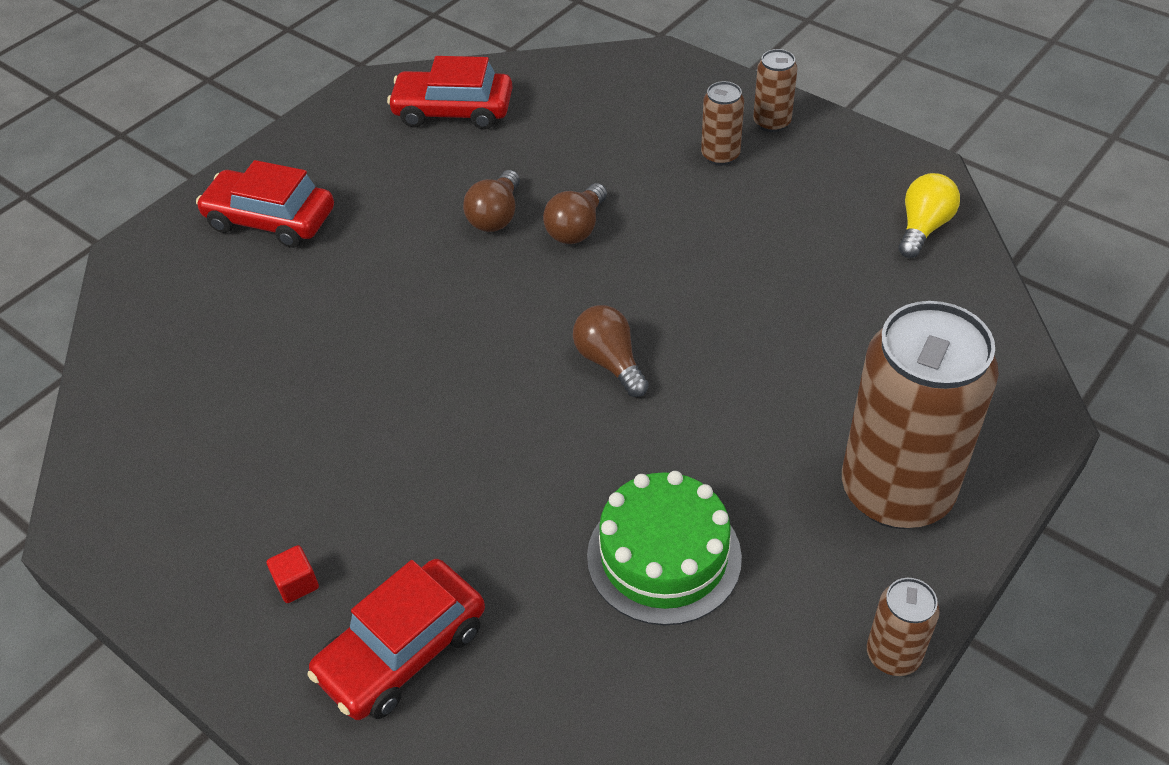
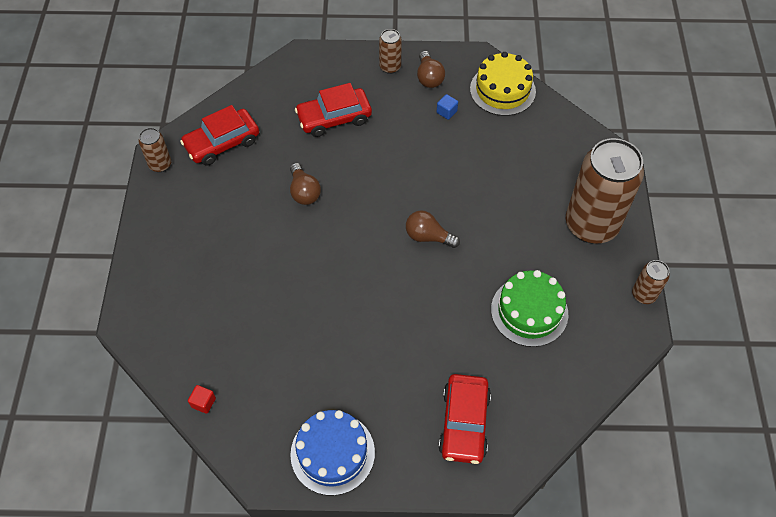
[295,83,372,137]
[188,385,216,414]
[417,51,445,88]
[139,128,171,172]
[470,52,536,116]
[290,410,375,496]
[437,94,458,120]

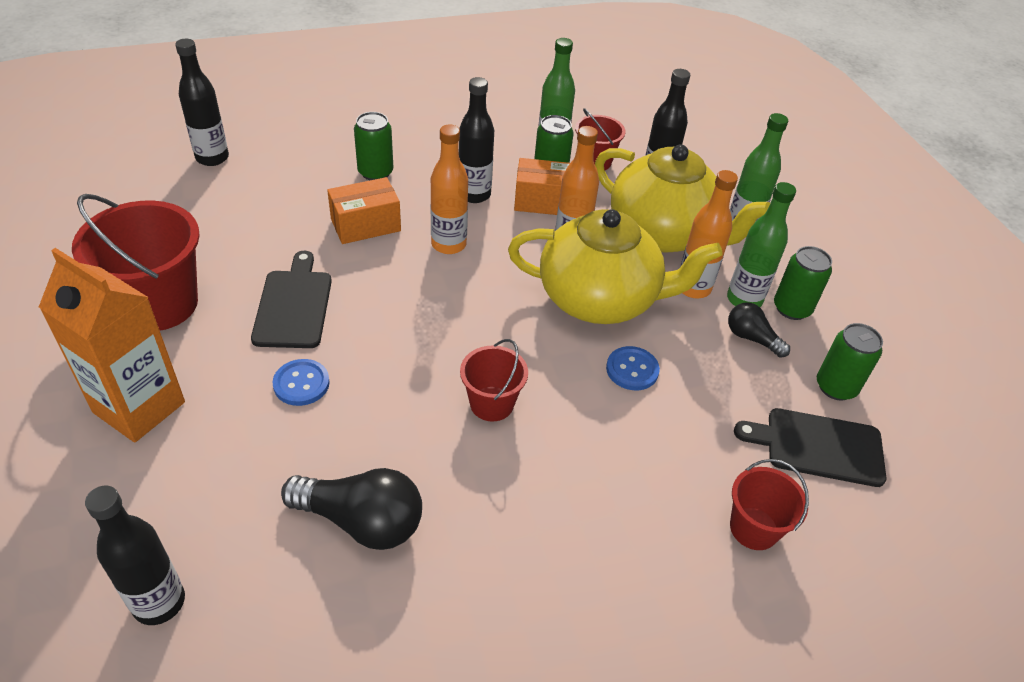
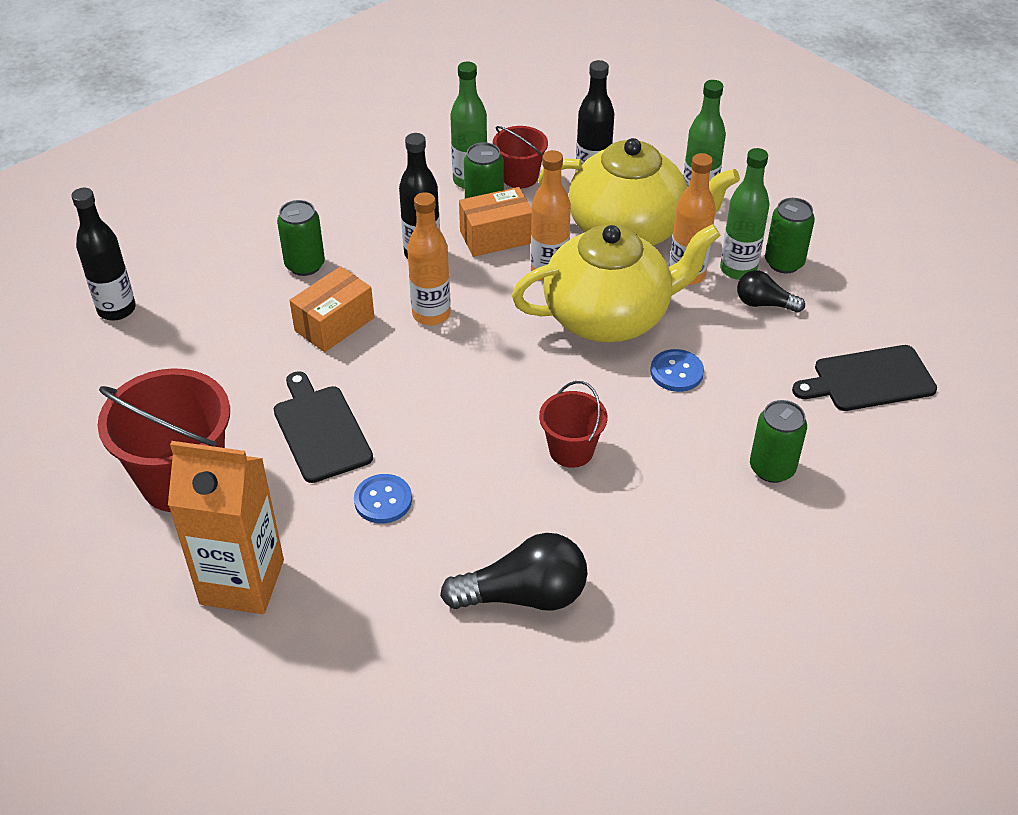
[85,486,185,625] (first image)
[730,459,809,550] (first image)
[750,400,807,483]

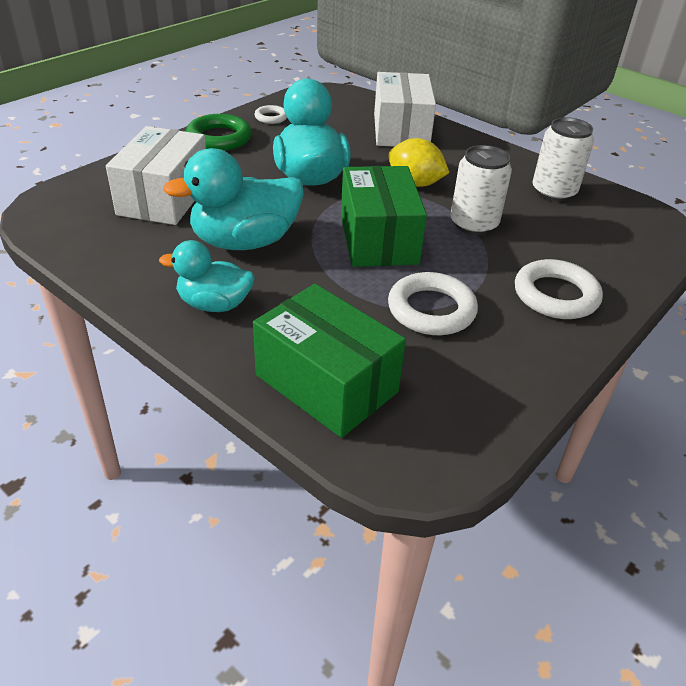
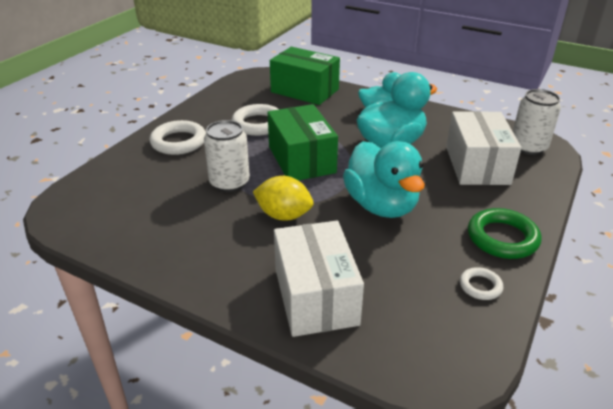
[513,89,561,155]

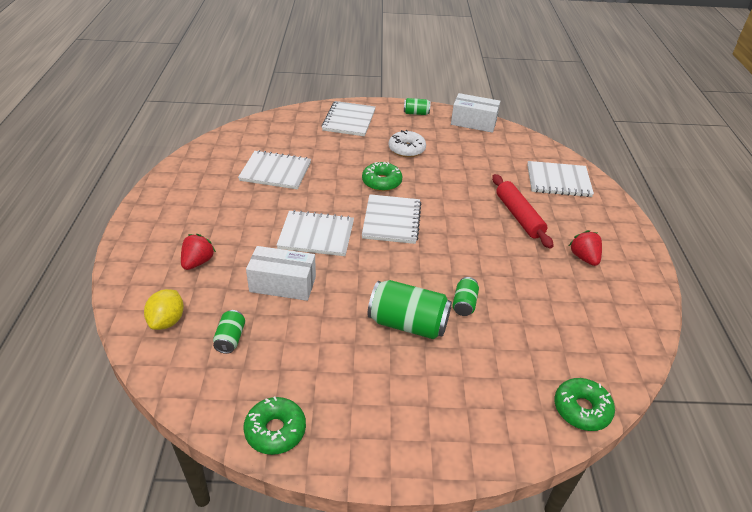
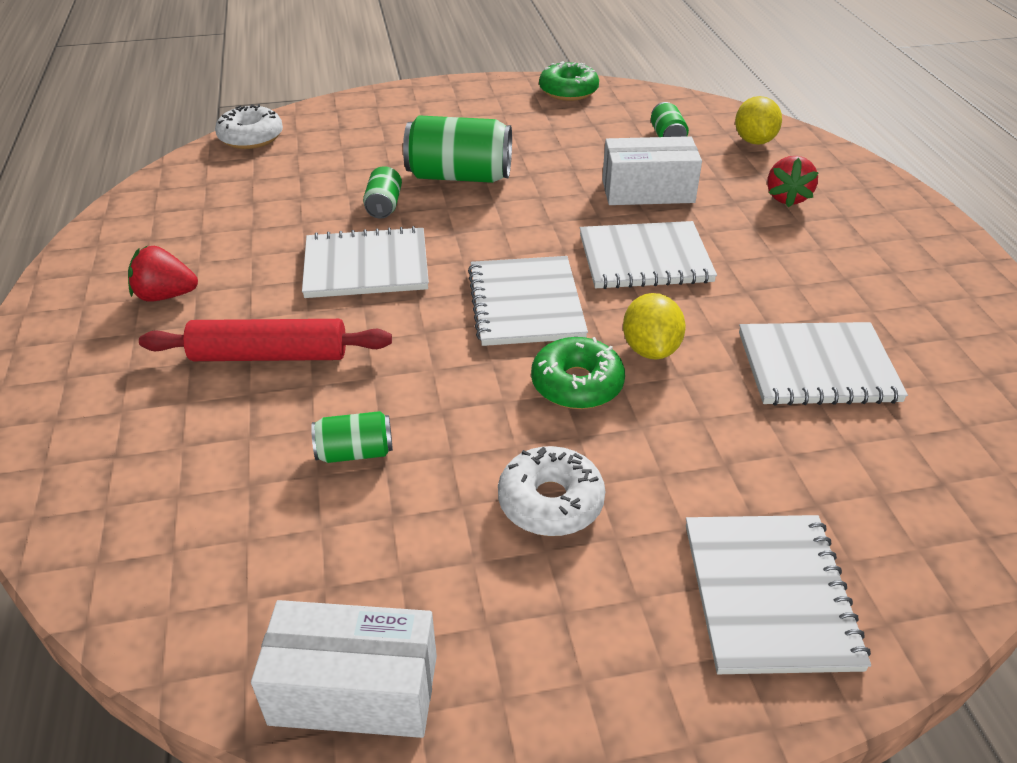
[311,411,393,463]
[139,319,392,361]
[302,226,429,298]
[215,104,283,149]
[128,245,198,302]
[623,293,686,359]

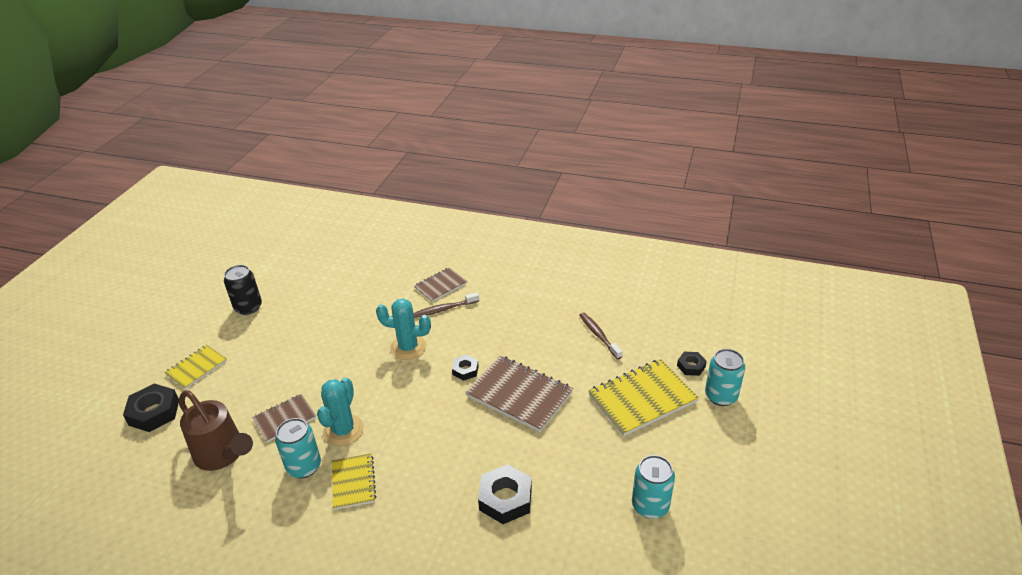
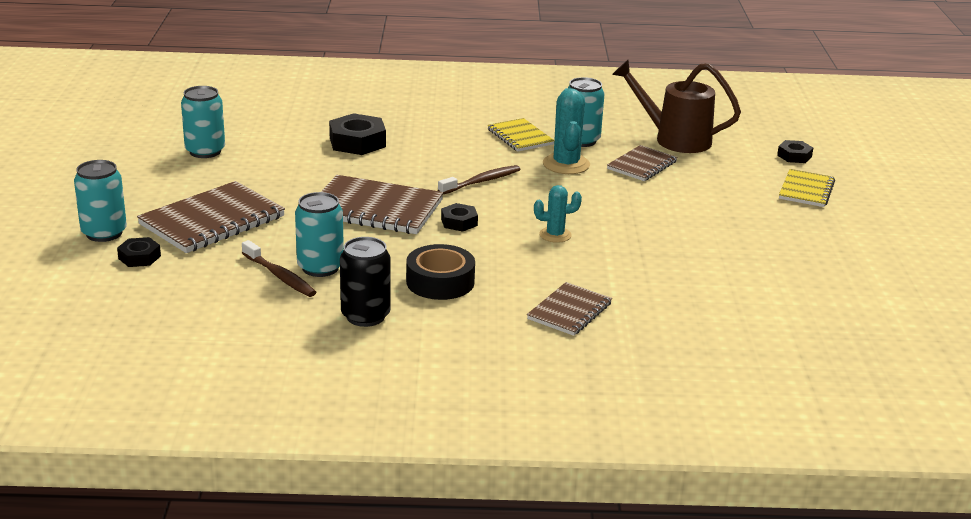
[777,140,813,163]
[340,237,391,327]
[534,185,582,243]
[438,165,521,194]
[137,181,285,253]
[295,192,344,277]
[406,244,475,300]

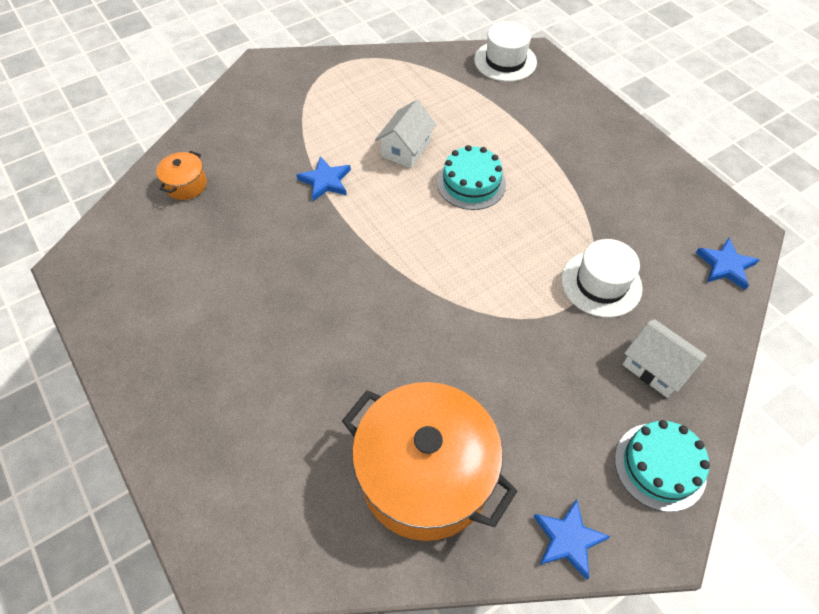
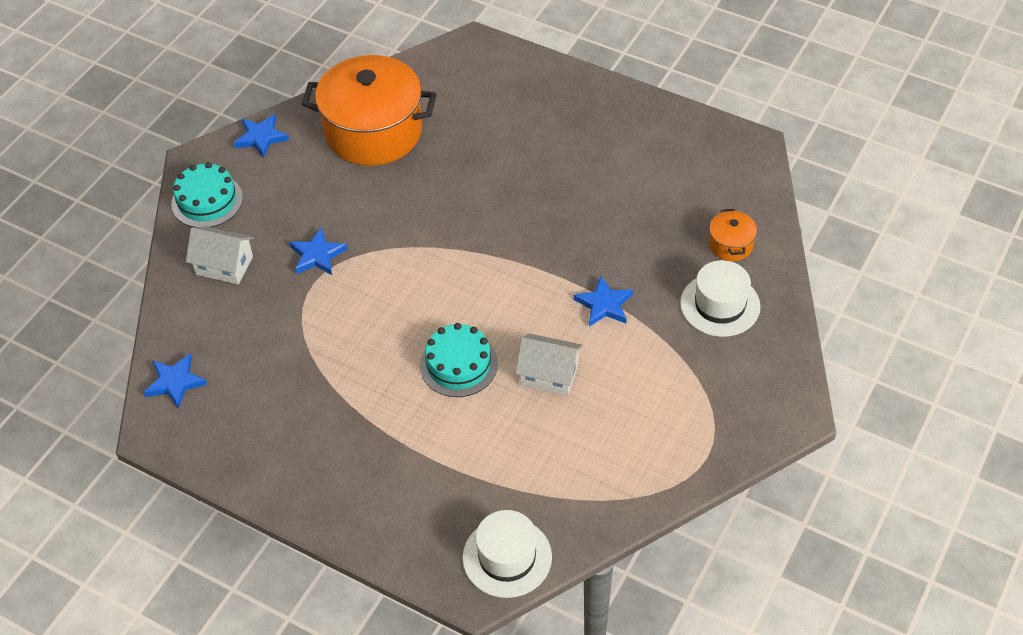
[515,333,583,396]
[680,260,761,337]
[289,228,348,275]

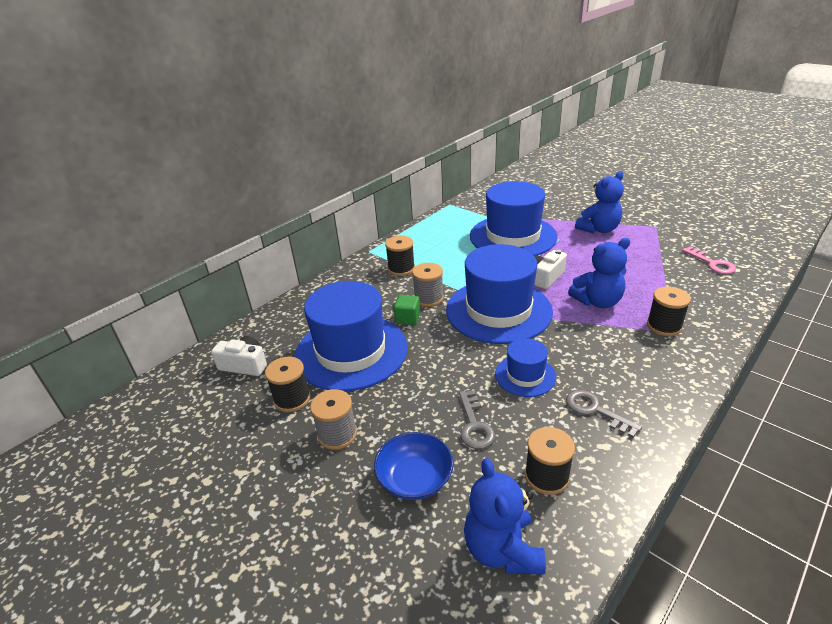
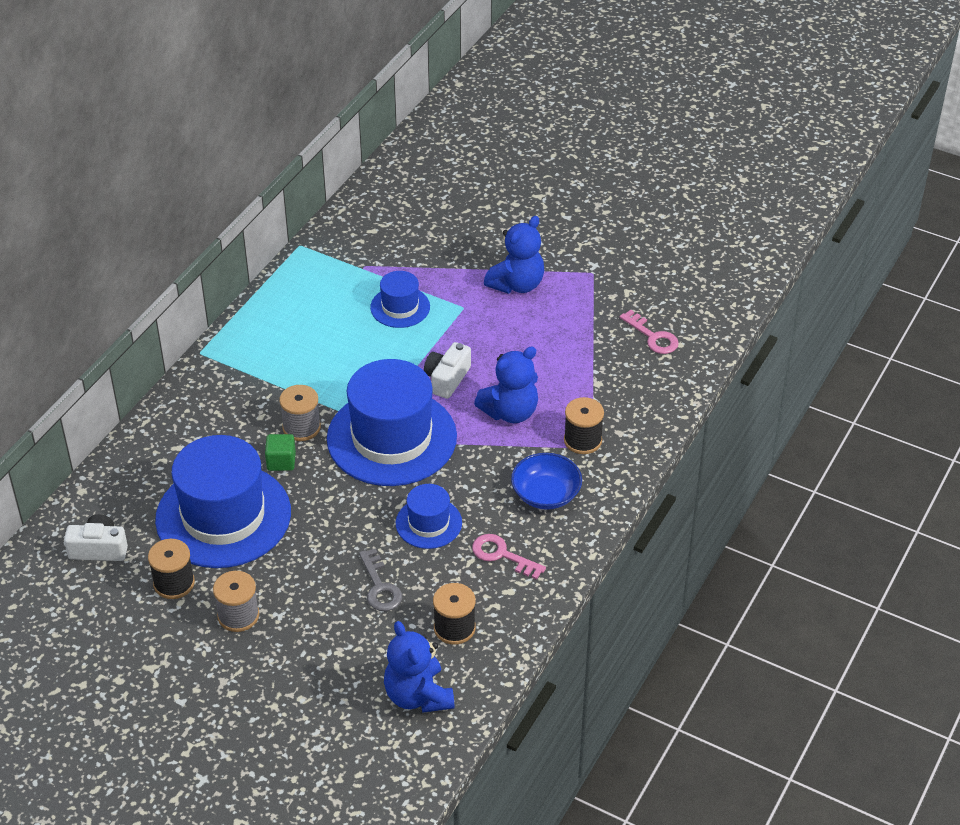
[511,453,582,510]
[385,235,415,276] (first image)
[370,271,430,328]
[472,534,546,580]

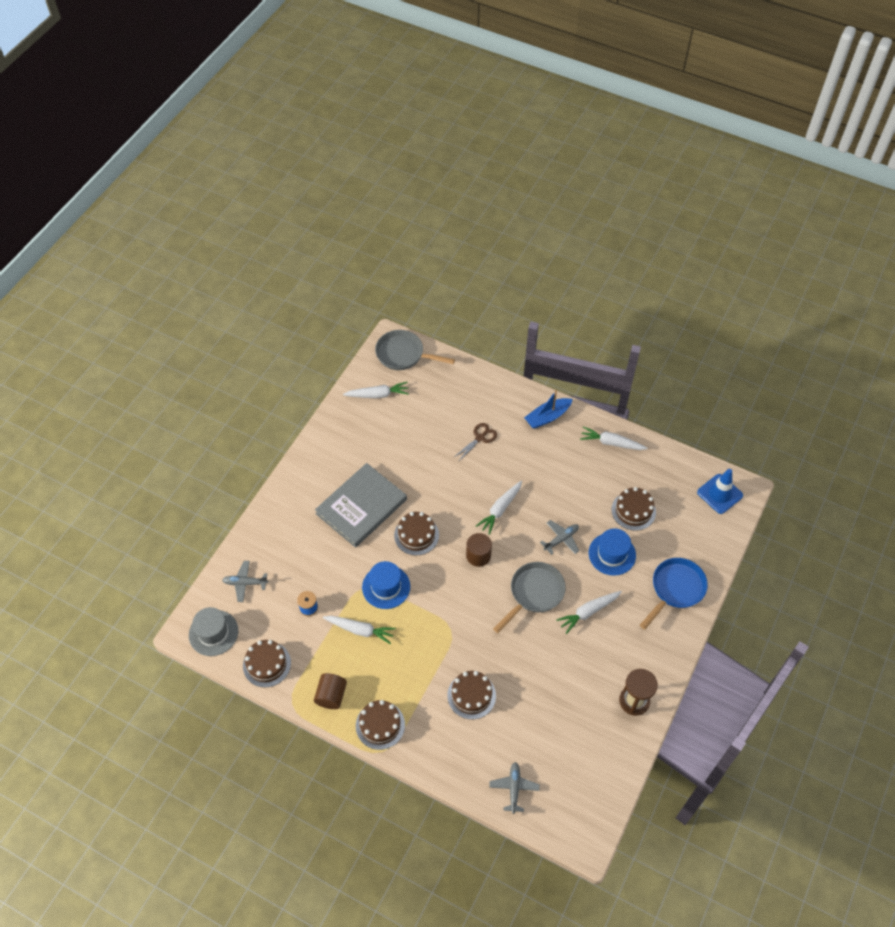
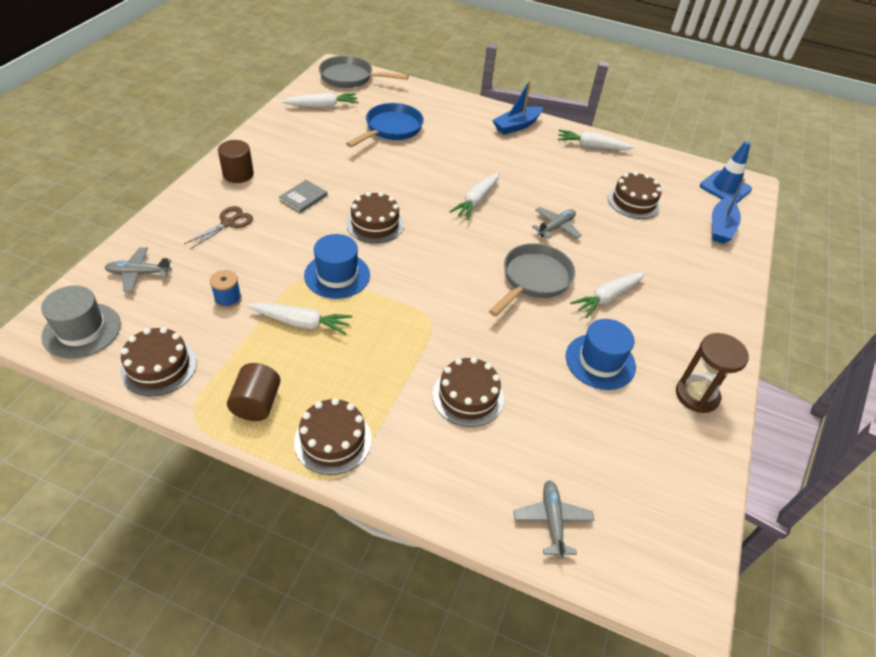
[279,180,327,213]
[184,206,253,249]
[218,140,254,183]
[566,319,636,390]
[346,103,424,147]
[712,178,746,244]

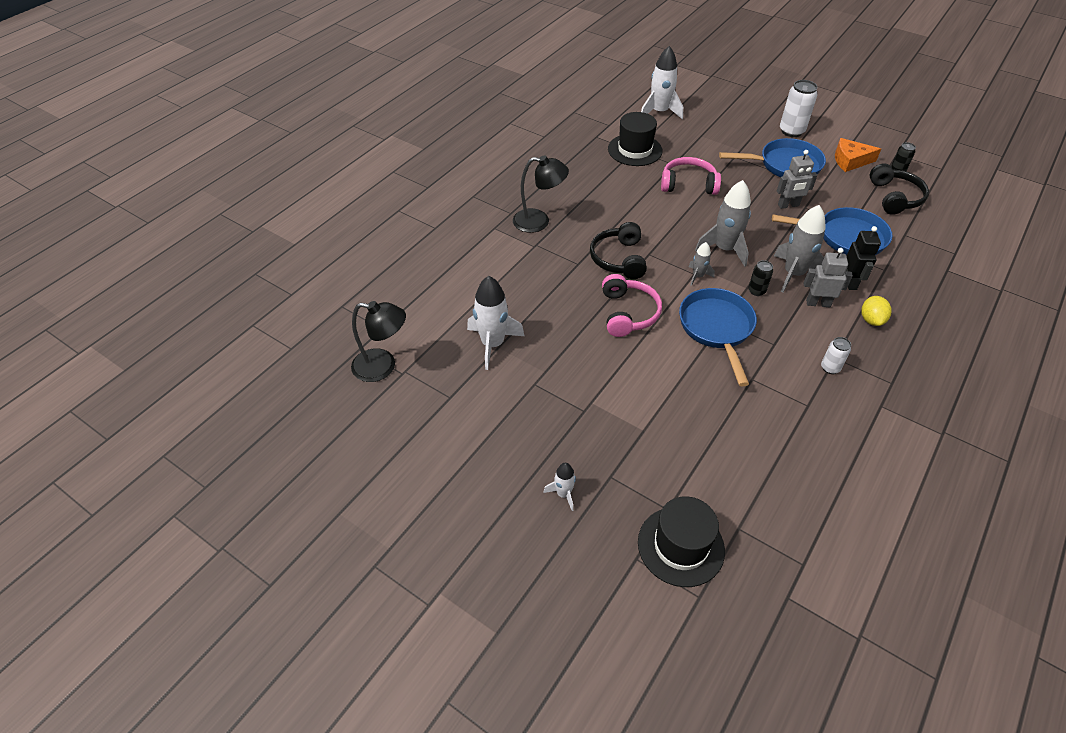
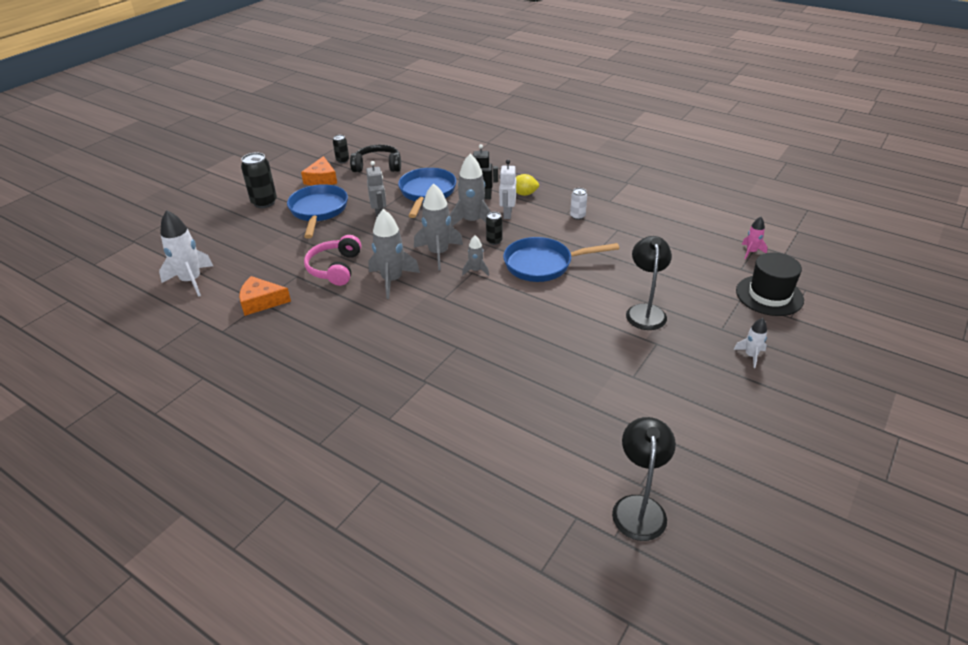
[467,276,525,370] (first image)
[626,236,672,330]
[590,222,647,279] (first image)
[602,274,662,337] (first image)
[239,276,291,316]
[241,152,277,208]
[499,160,516,219]
[368,209,420,299]
[742,217,768,259]

